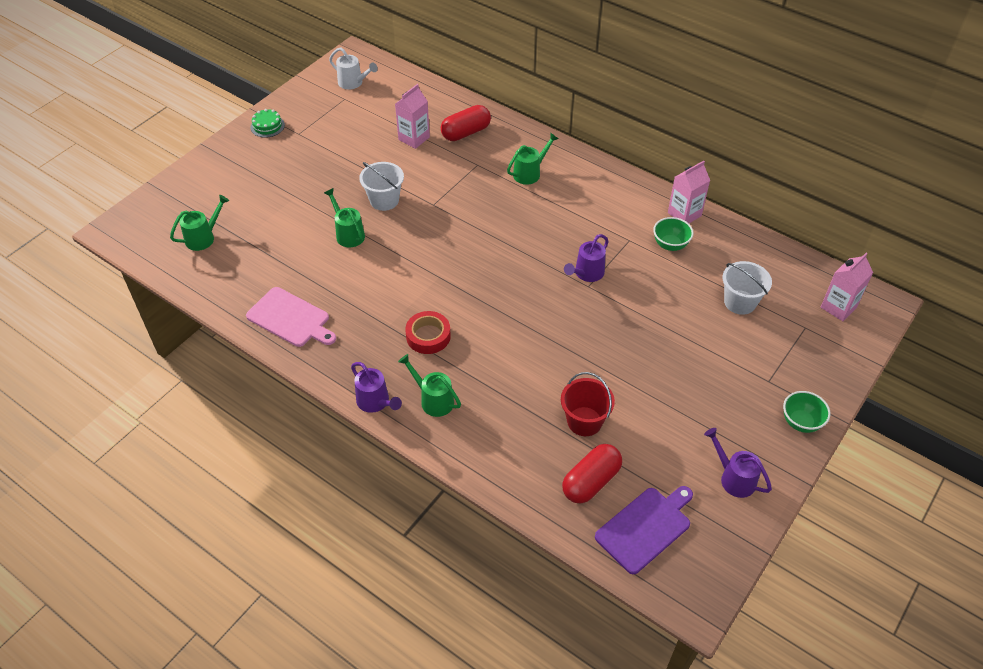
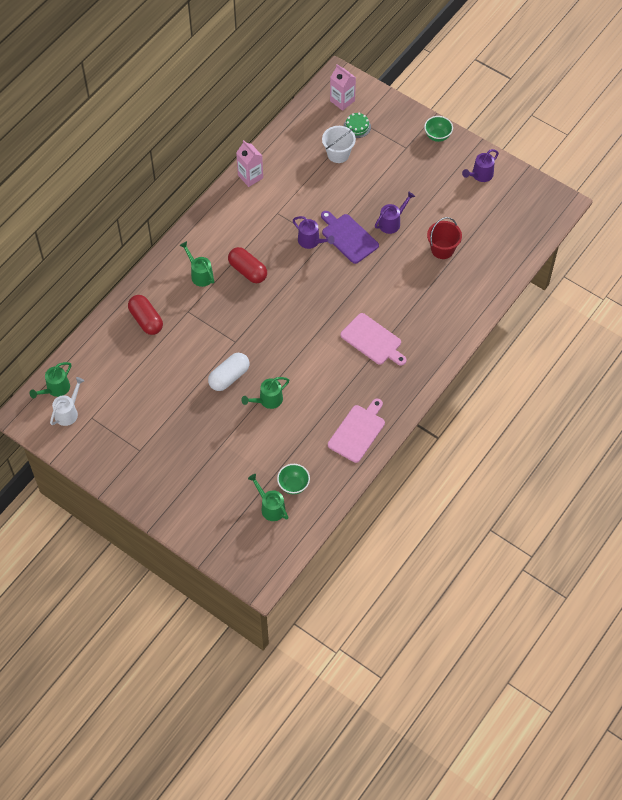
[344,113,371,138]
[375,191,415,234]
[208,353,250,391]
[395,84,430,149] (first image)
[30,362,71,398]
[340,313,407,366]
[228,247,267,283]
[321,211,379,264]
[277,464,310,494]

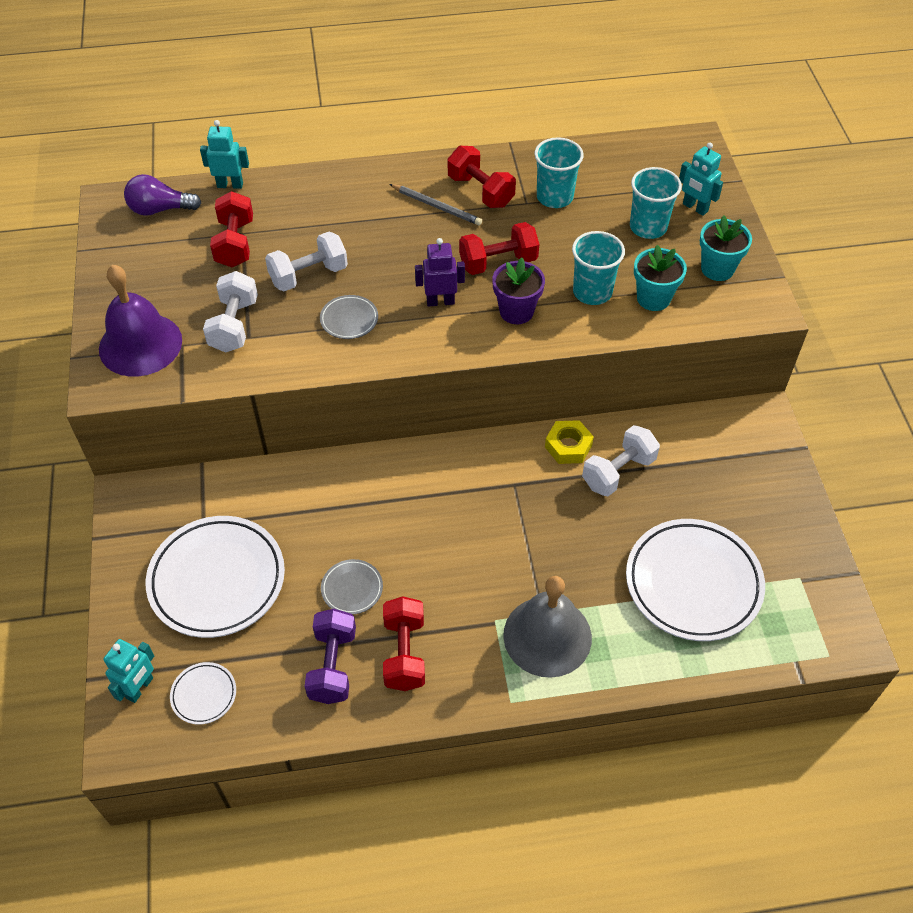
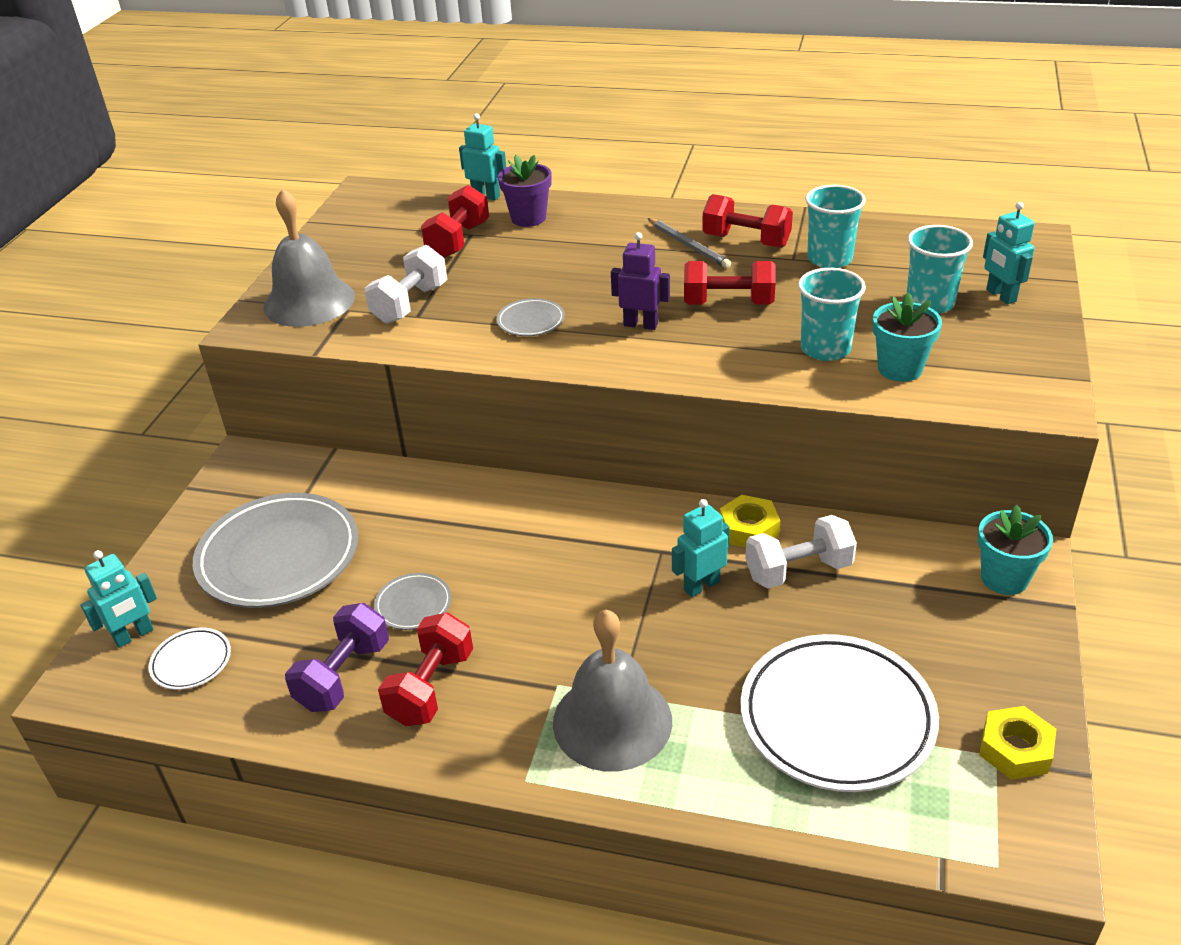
[263,188,355,327]
[124,174,201,216] (first image)
[193,493,358,608]
[265,232,348,291] (first image)
[702,194,793,248]
[498,155,551,227]
[978,505,1053,595]
[672,499,730,597]
[979,706,1056,780]

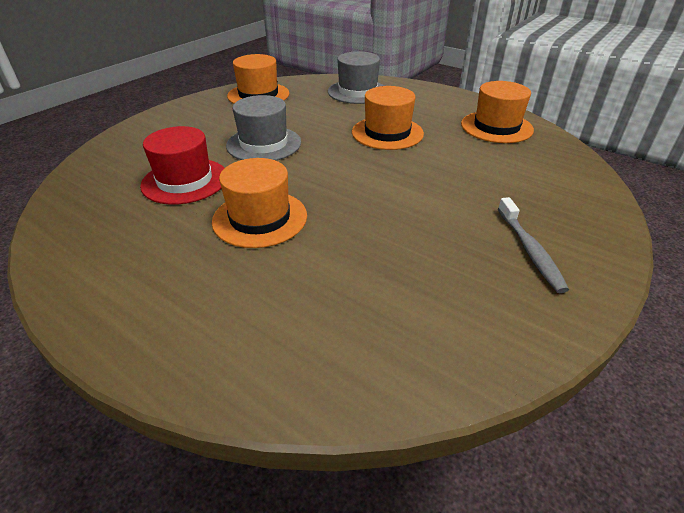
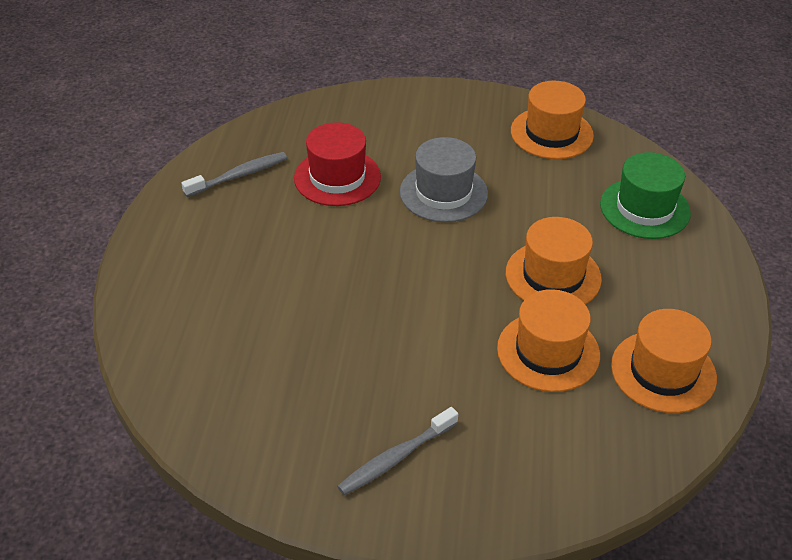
[497,289,600,392]
[600,152,691,239]
[182,152,287,197]

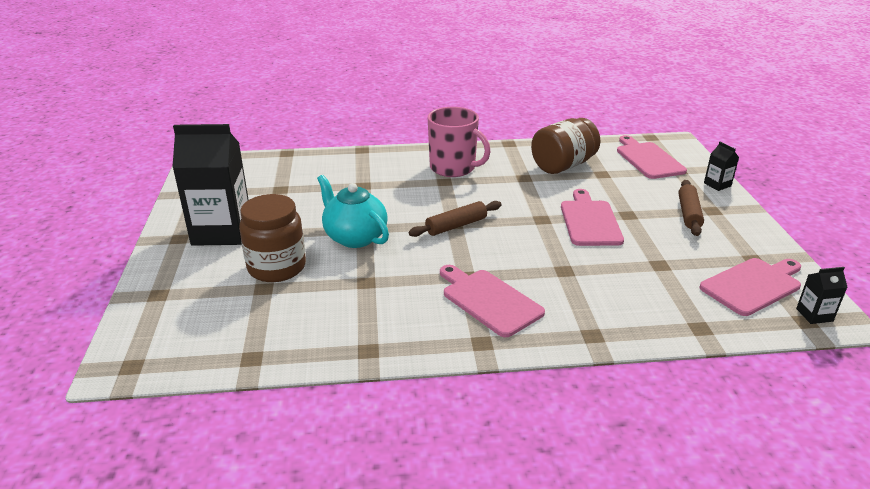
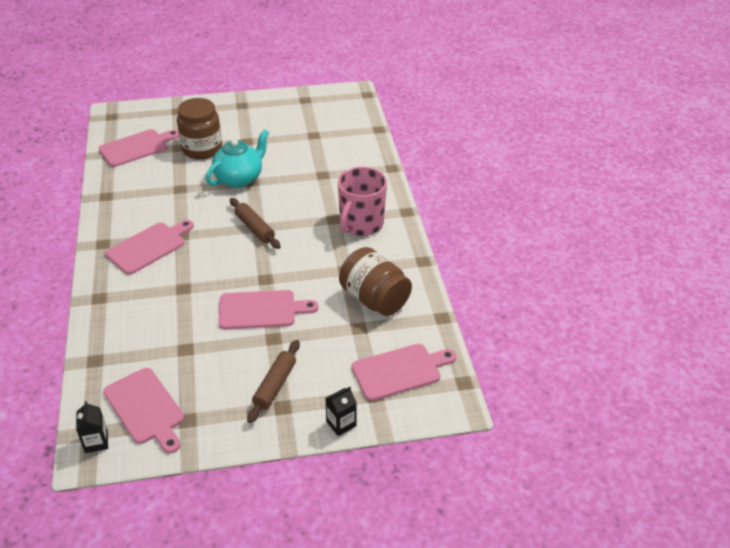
[172,124,249,246] (first image)
[247,340,300,423]
[99,129,179,167]

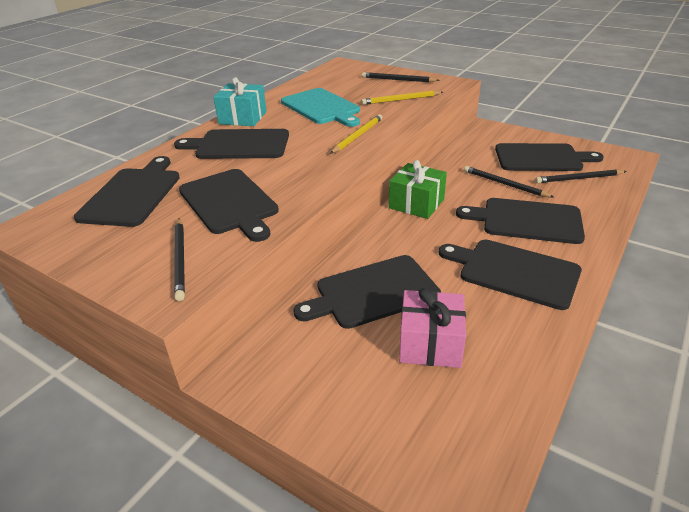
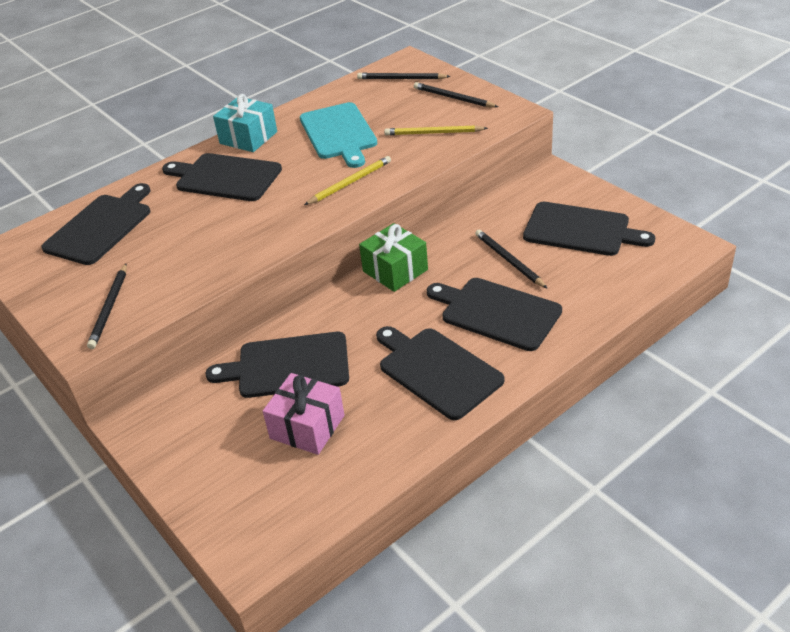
[179,169,279,242] (first image)
[357,73,451,80]

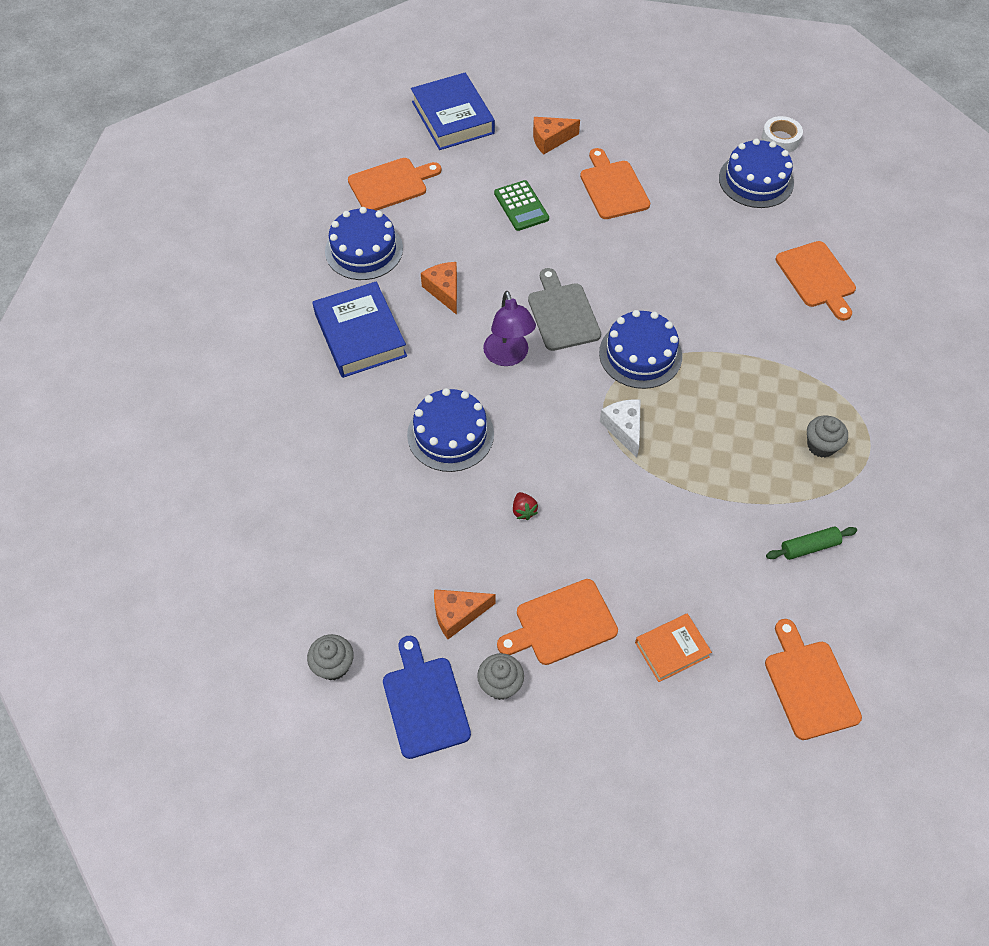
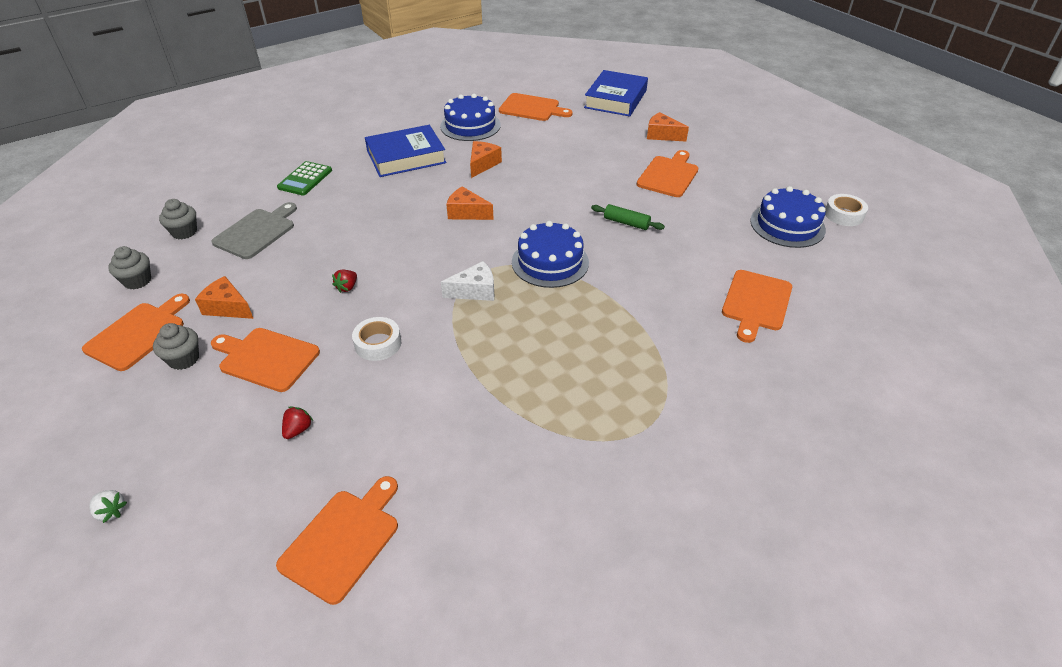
[365,125,446,177]
[82,294,190,371]
[407,388,494,472] (first image)
[446,186,494,220]
[277,161,332,195]
[211,202,297,259]
[441,261,494,301]
[282,407,313,439]
[591,204,665,230]
[159,199,197,239]
[89,490,127,523]
[352,317,401,361]

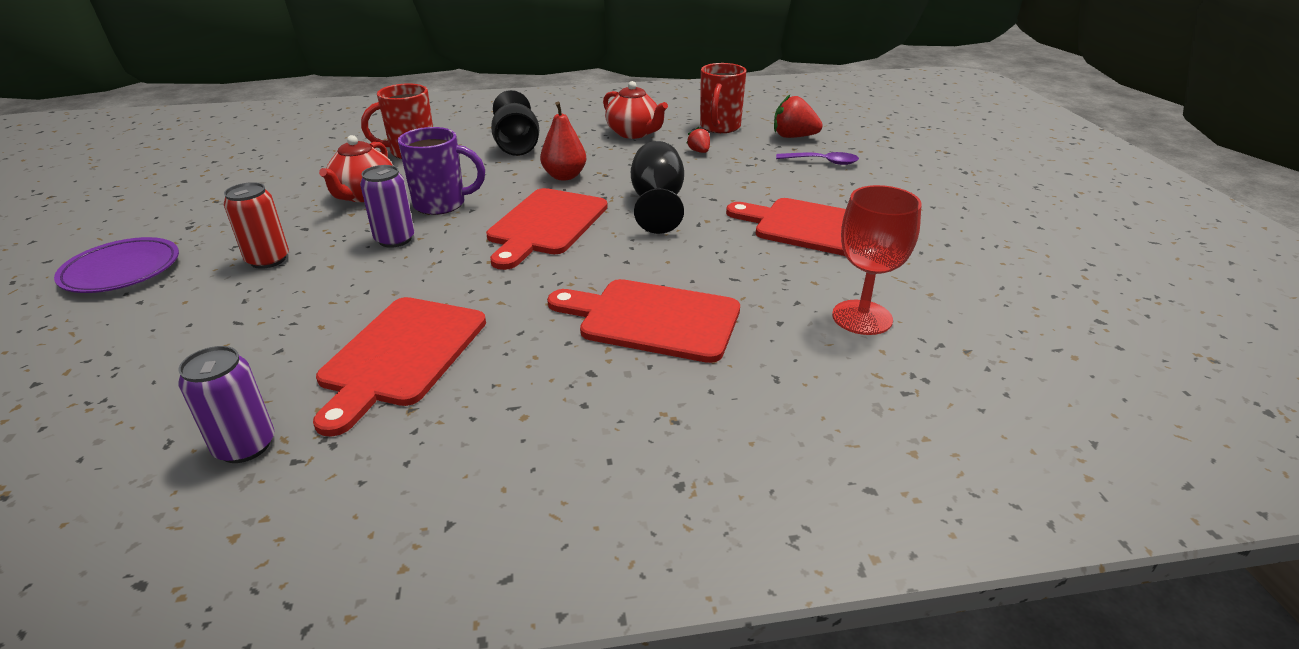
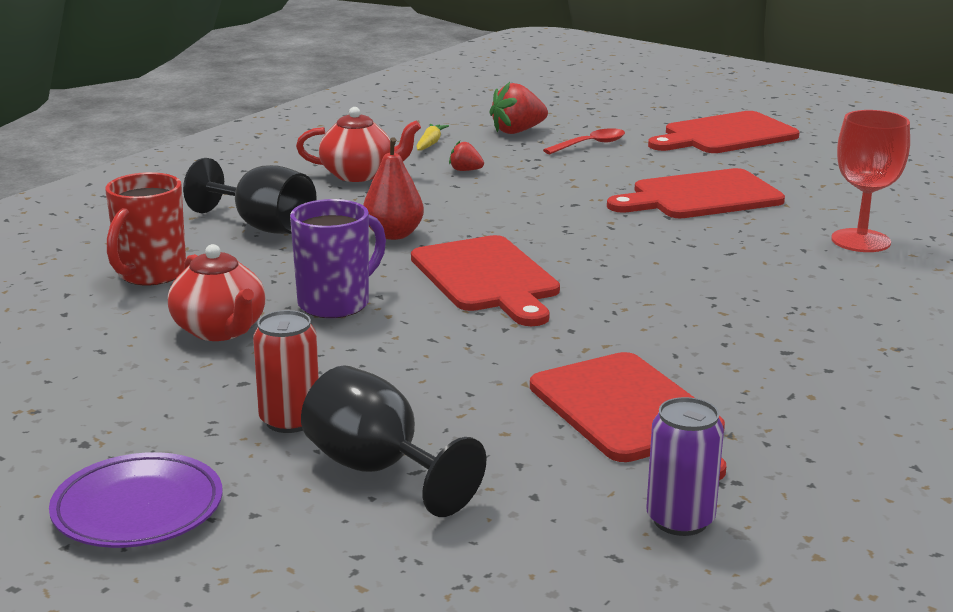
[360,165,415,248] (first image)
[648,111,799,153]
[301,365,486,517]
[416,124,449,151]
[543,128,625,154]

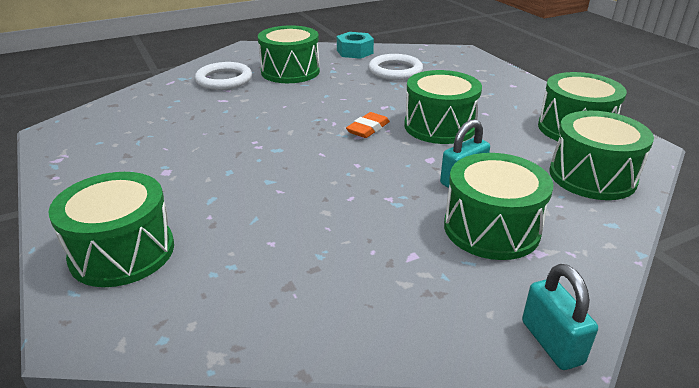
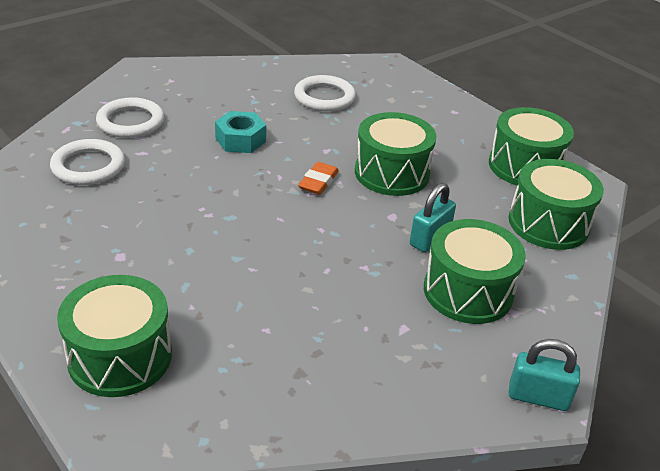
[258,25,320,83] (first image)
[215,111,266,153]
[509,339,580,411]
[50,139,125,185]

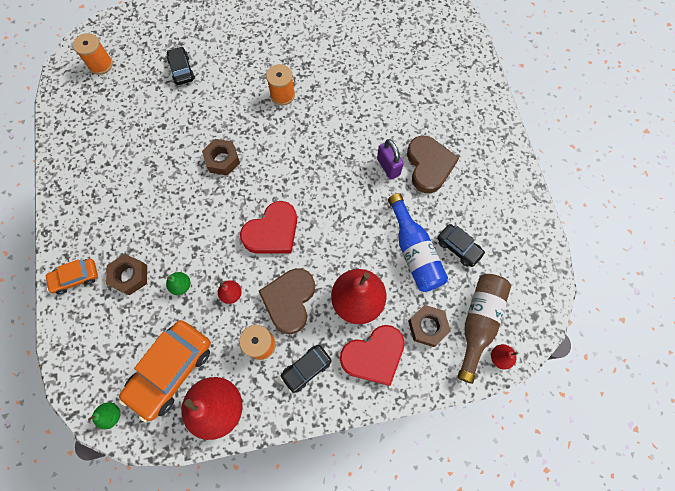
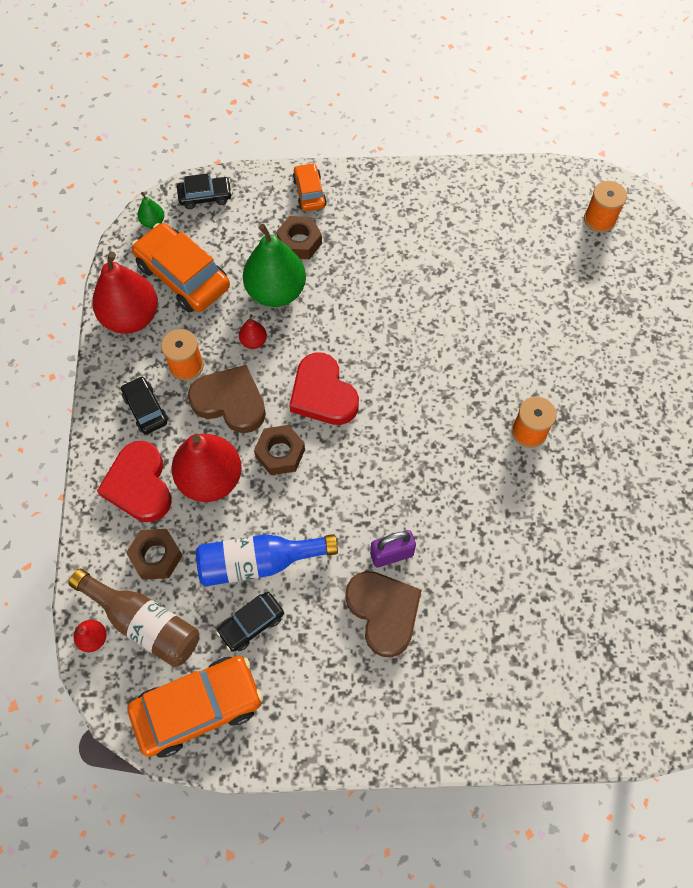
[243,224,306,307]
[177,173,232,209]
[254,425,305,475]
[345,571,422,658]
[127,656,263,758]

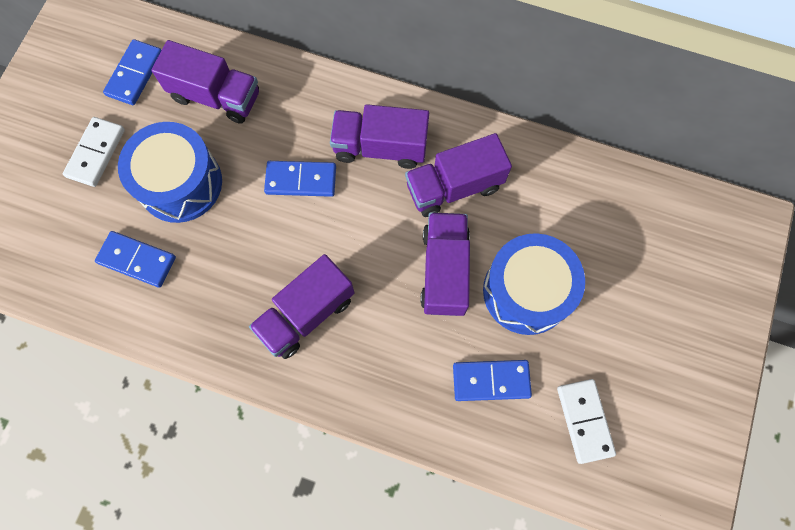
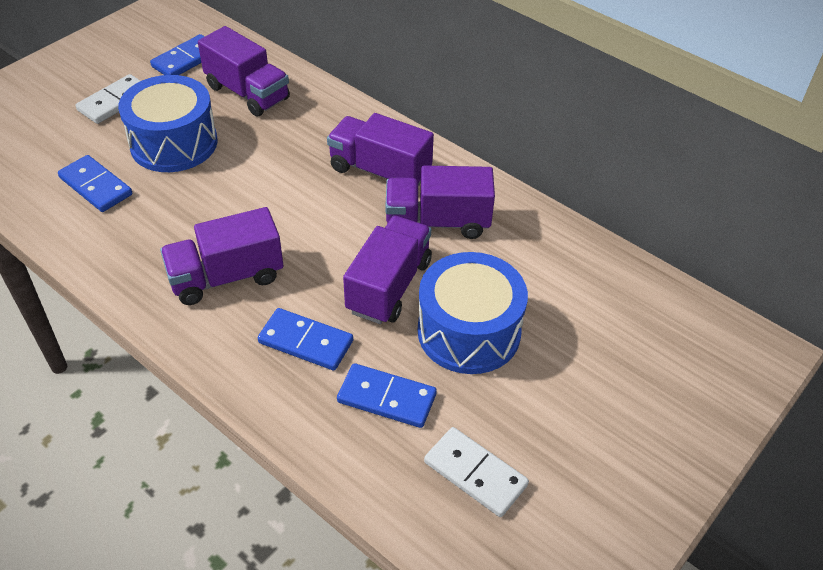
[258,308,353,371]
[424,427,529,517]

